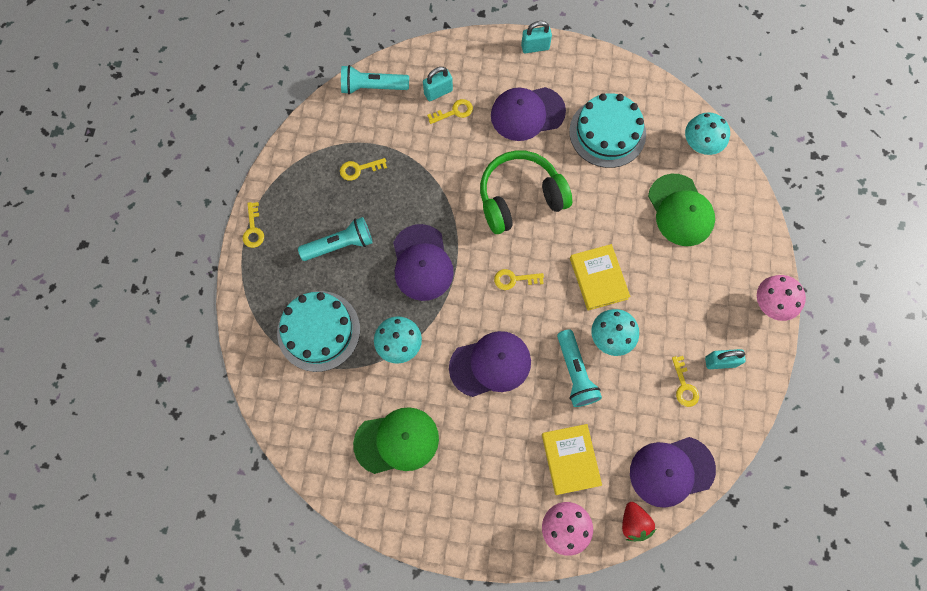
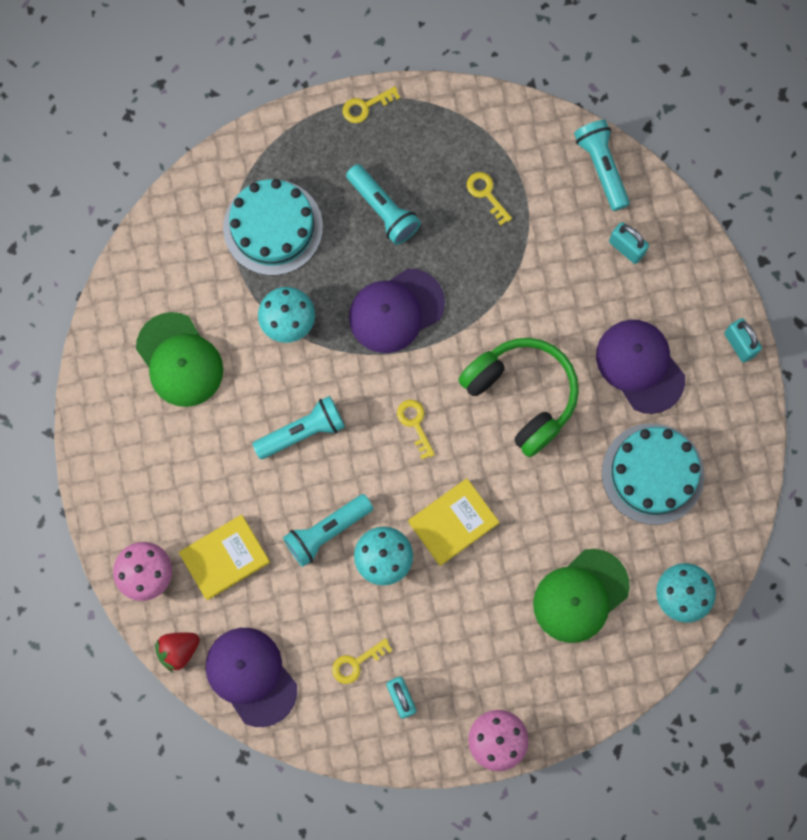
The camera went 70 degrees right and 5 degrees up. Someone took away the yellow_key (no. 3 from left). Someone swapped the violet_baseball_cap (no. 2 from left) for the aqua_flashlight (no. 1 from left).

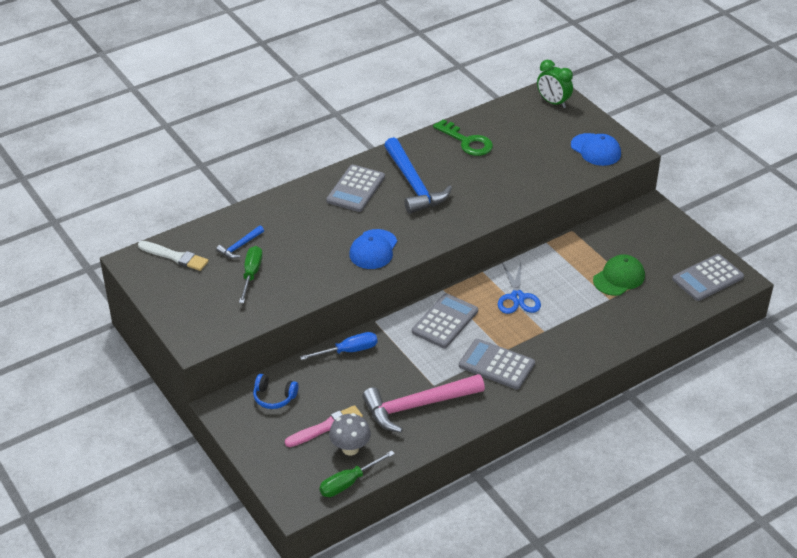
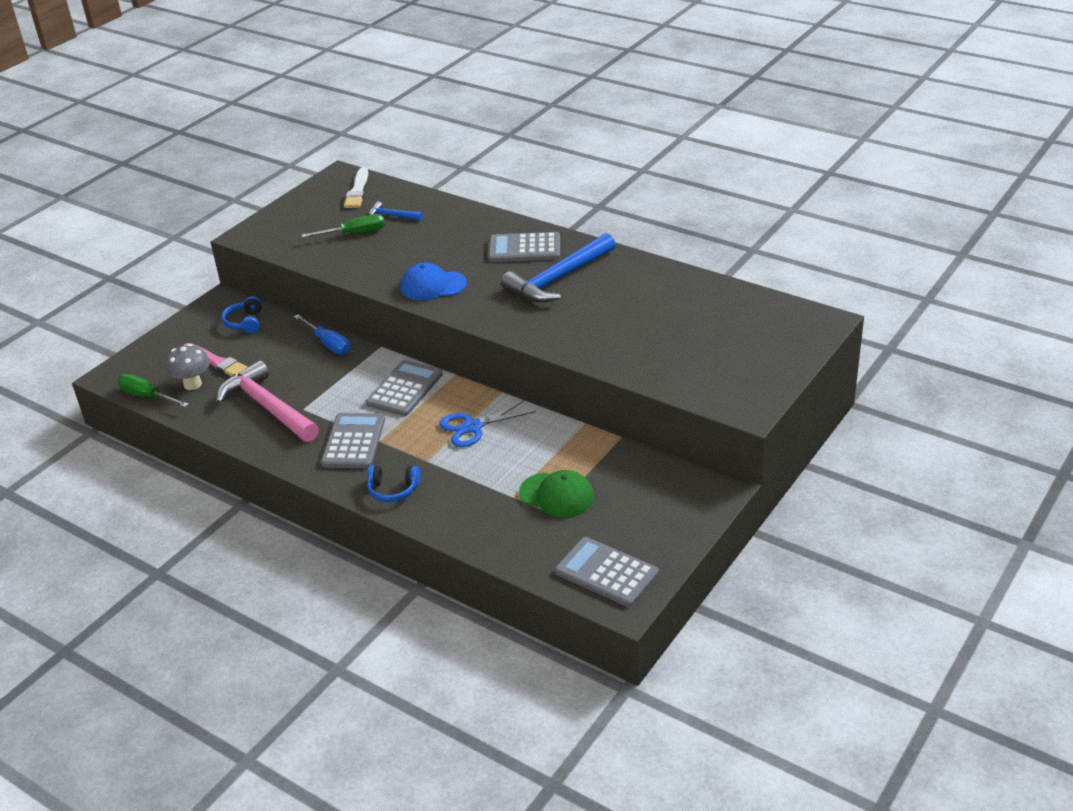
The camera went 70 degrees right and 5 degrees down. Someone rotated the gray_calculator (no. 2 from left) by 75 degrees counterclockwise. Someone took away the green_key. Someone took away the green_bedside_clock. Someone took away the blue_baseball_cap (no. 2 from left). Someone put down the blue_headphones (no. 2 from left).

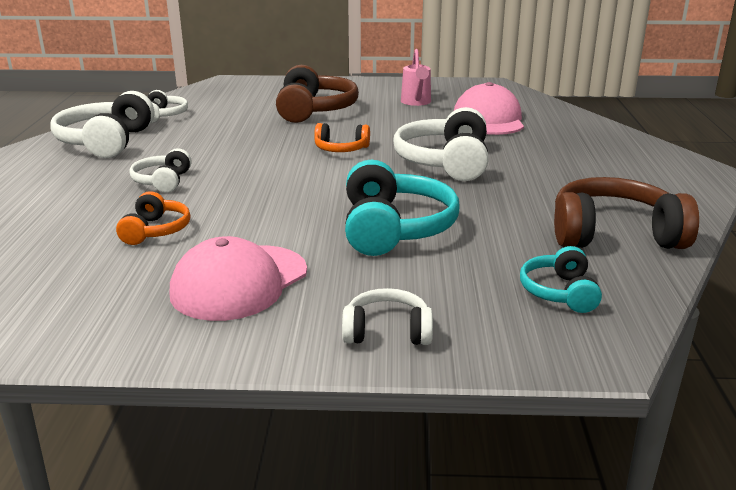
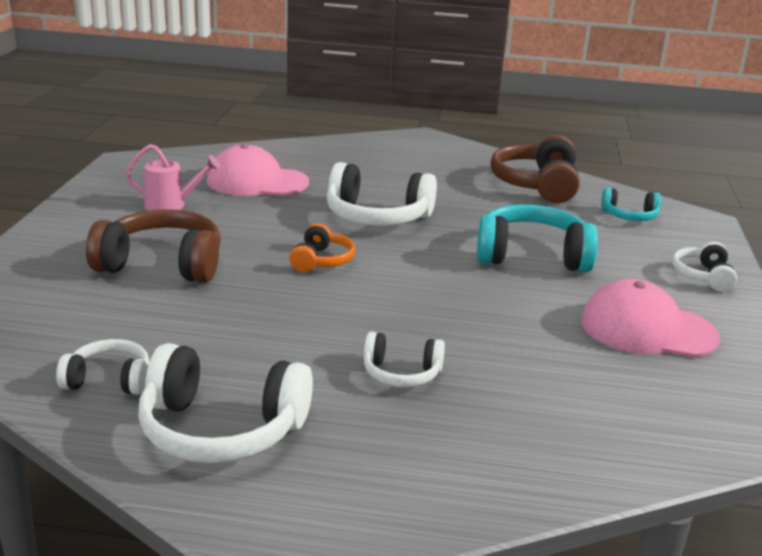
The camera went 85 degrees left and 0 degrees up. Someone took away the orange-coloured_headphones (no. 1 from left). Someone rotated the pink_baseball_cap (no. 1 from left in the first image) by 150 degrees clockwise.

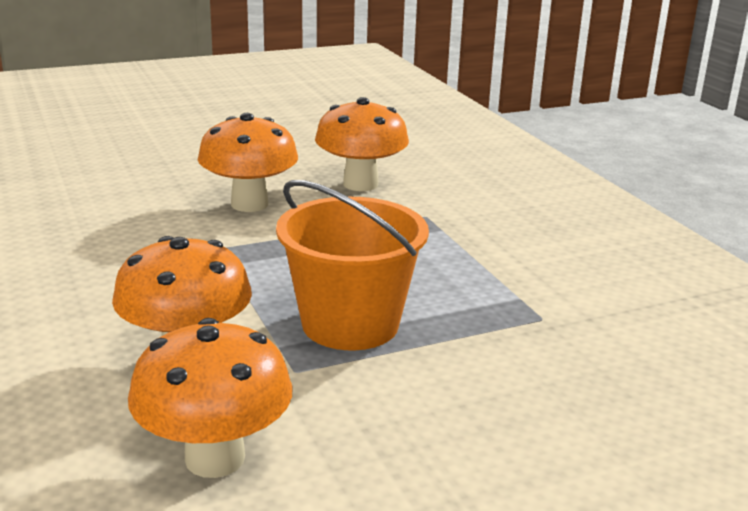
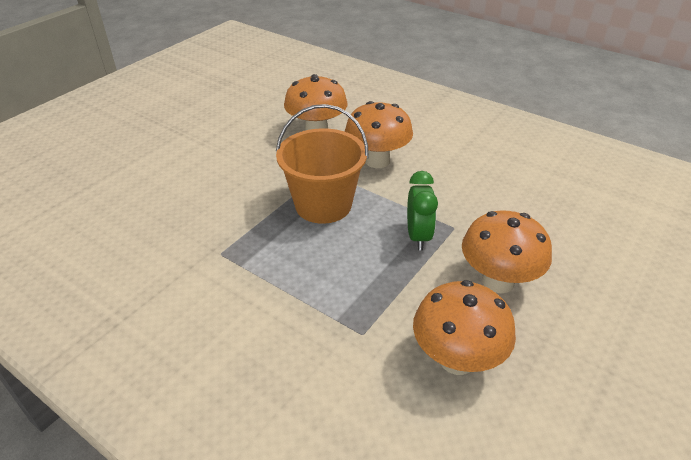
The camera went 150 degrees right and 15 degrees up. Someone put down the green_bedside_clock.

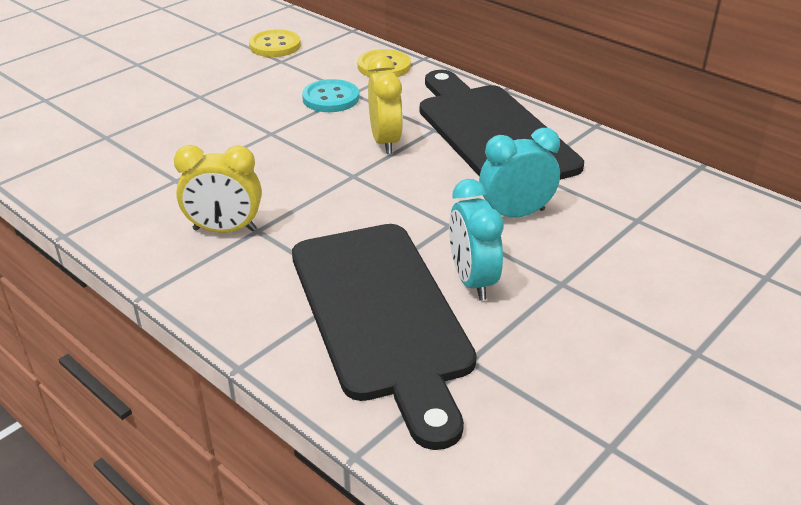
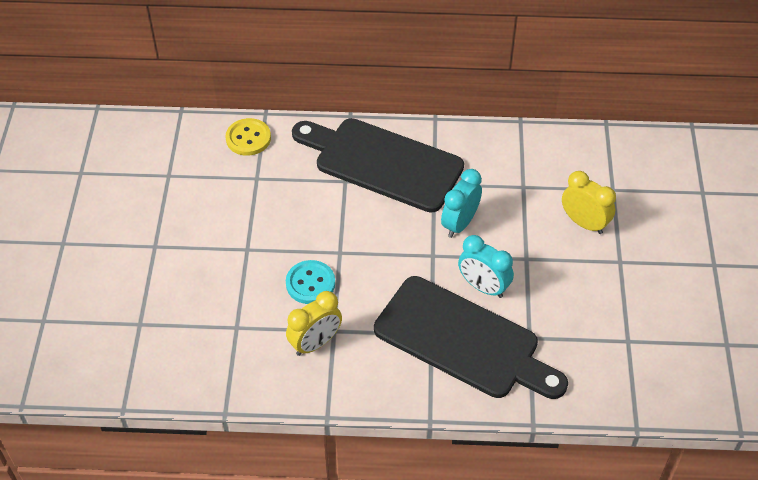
The camera went 40 degrees left and 15 degrees up. Someone took away the yellow_button (no. 1 from left). Someone carried the aqua_button. Someone carried the yellow_bedside_clock (no. 2 from left).

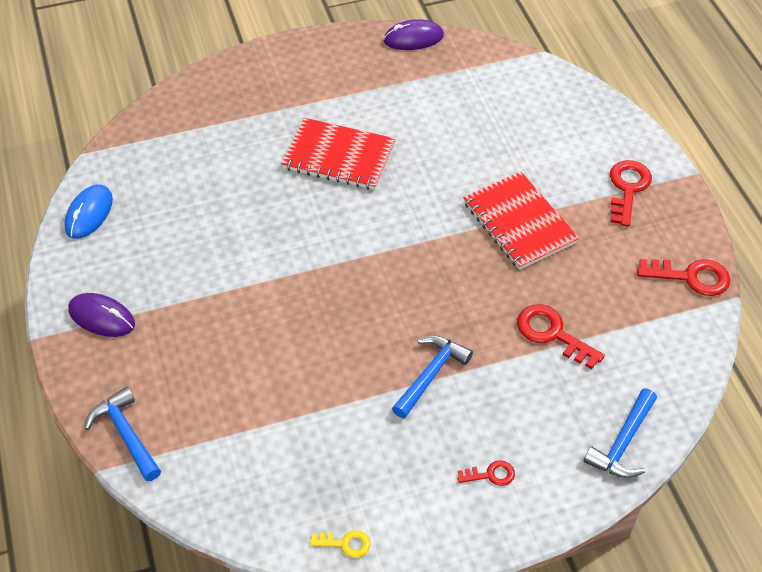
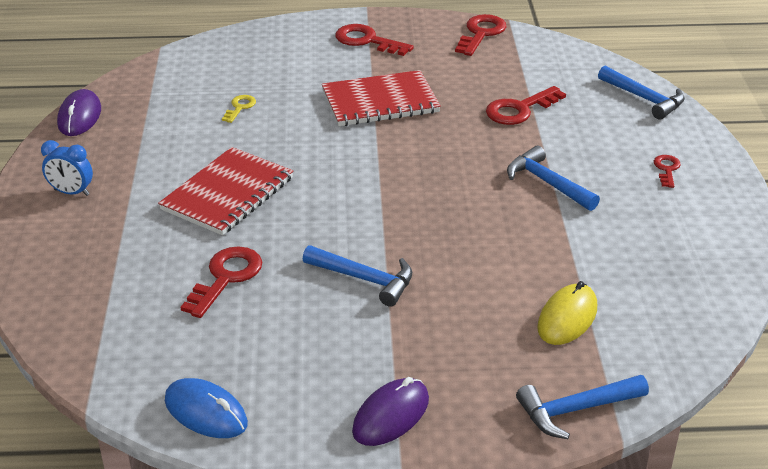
The camera went 75 degrees left and 15 degrees down. Someone carried the yellow_key. Someone put down the blue_bedside_clock. Someone put down the crimson_key (no. 1 from left). Someone put down the blue_claw_hammer (no. 1 from left). Someone put down the yellow_PC_mouse.

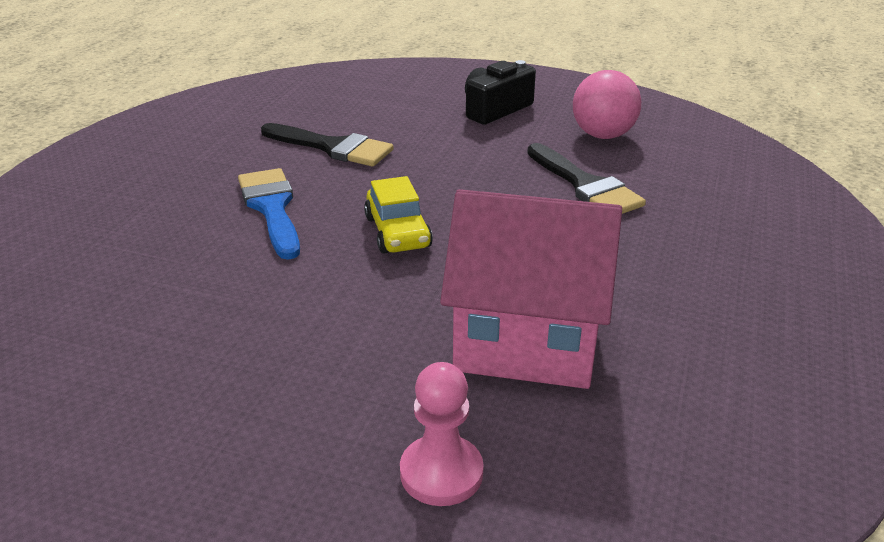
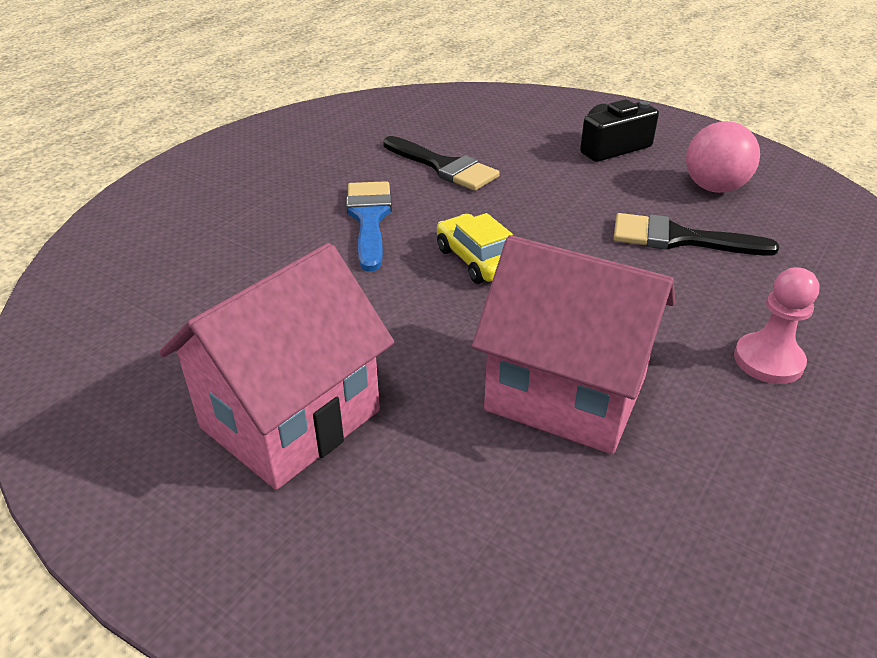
The camera went 15 degrees right and 5 degrees up. Someone rotated the yellow_car by 150 degrees clockwise. Someone carried the pink_chess_pawn. Someone rotated the black_paint_brush (no. 2 from left) by 120 degrees clockwise. Someone put down the pink_cottage (no. 1 from left).

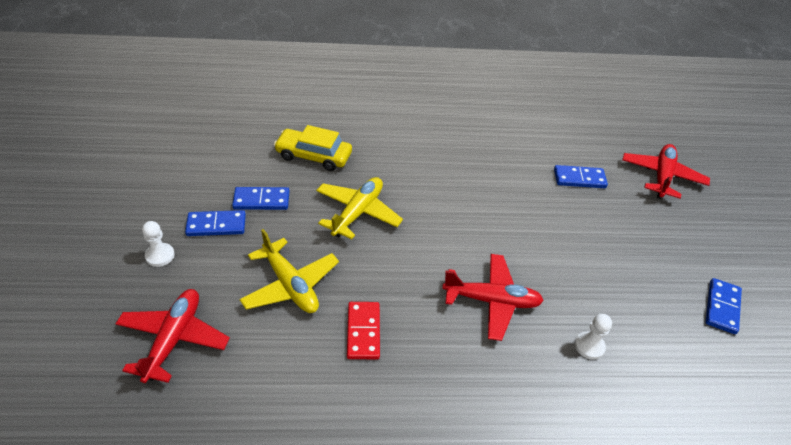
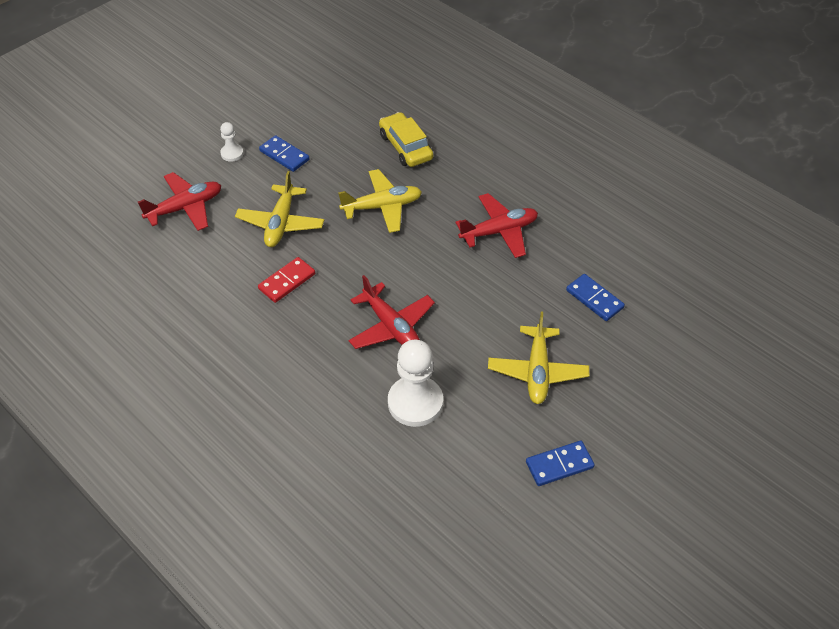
The camera went 50 degrees right and 5 degrees up. Someone took away the blue_domino_tile (no. 2 from left). Someone scaled the pure_white_chess_pawn (no. 2 from left) by 2.00. Someone carried the crimson_aeroplane (no. 3 from left). Someone put down the yellow_aeroplane (no. 3 from left).

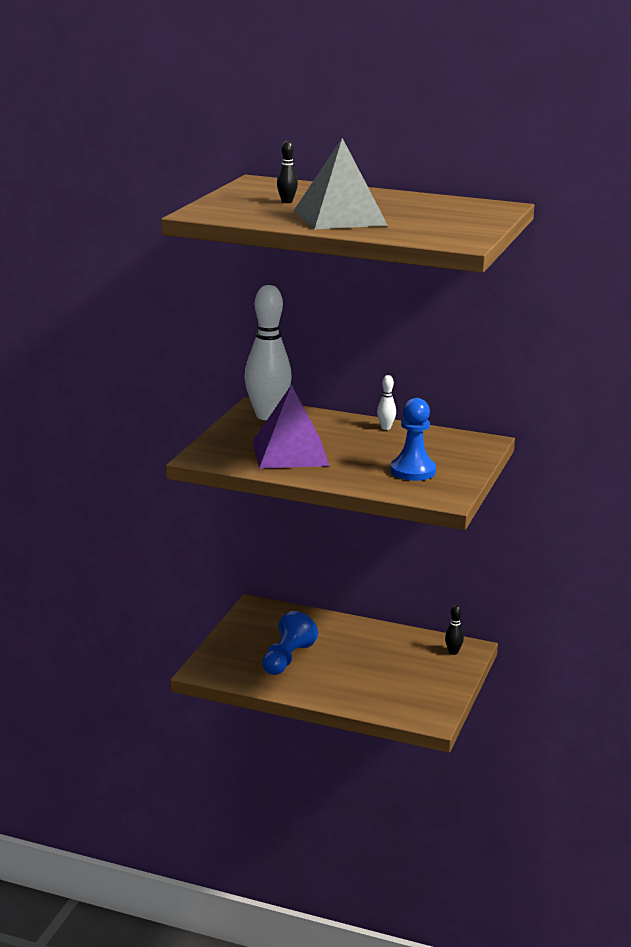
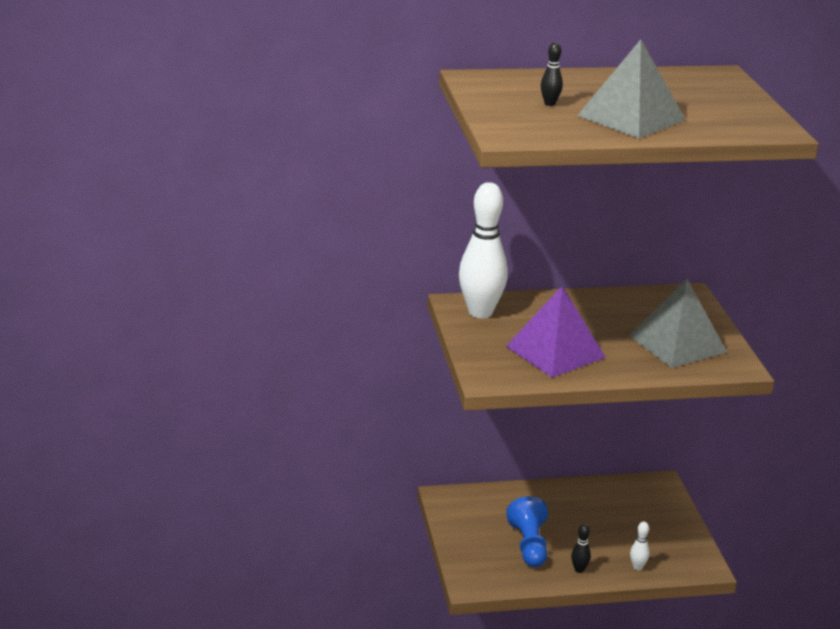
The camera went 30 degrees left and 5 degrees up. Someone carried the pure_white_tenpin (no. 2 from left). Someone swapped the blue_chess_pawn (no. 2 from left) for the gray_solid_pyramid (no. 2 from left). Someone carried the black_tenpin (no. 2 from left).

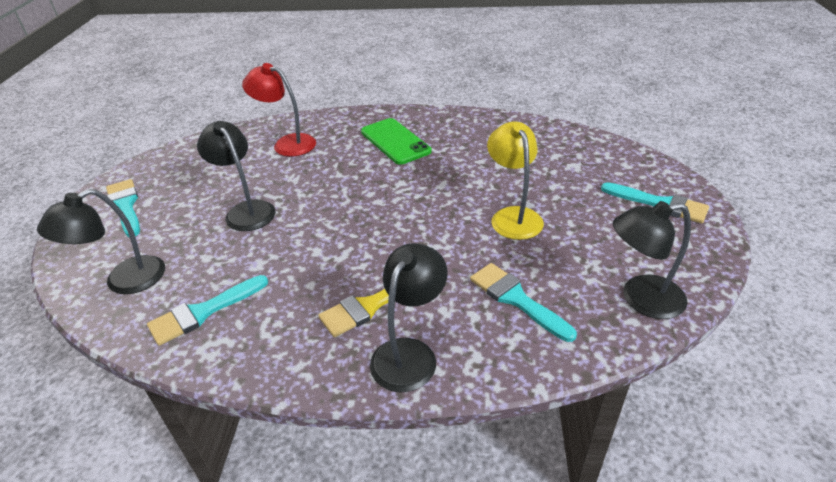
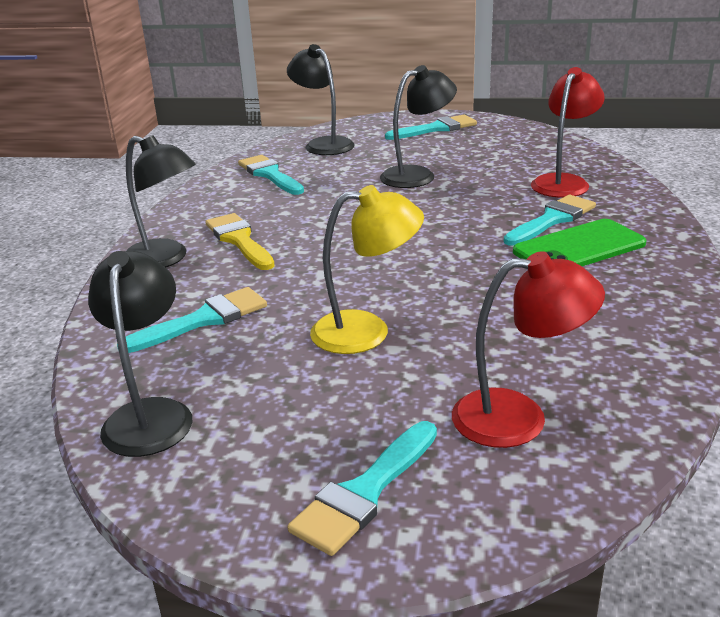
The camera went 95 degrees right and 10 degrees down. Someone put down the crimson_lamp (no. 1 from left). Someone put down the aqua_paint_brush (no. 5 from left).

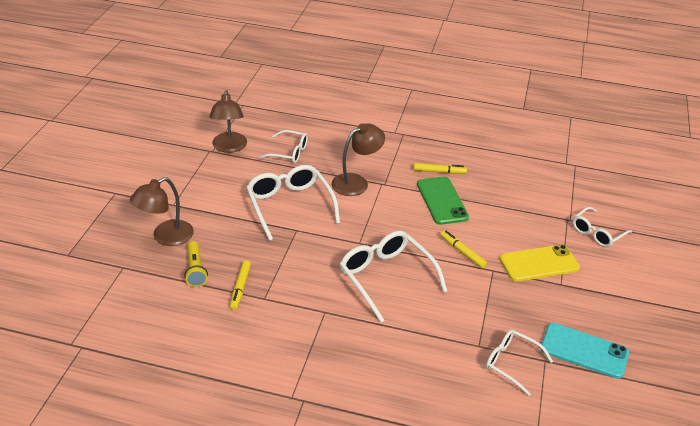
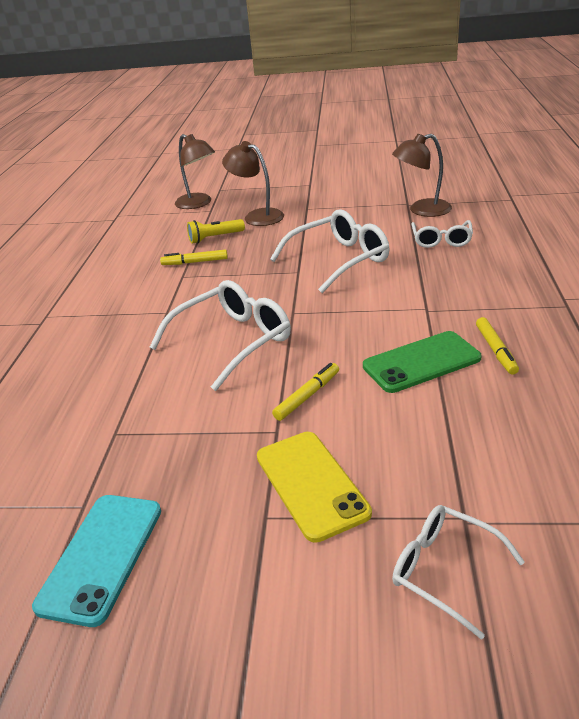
The camera went 85 degrees right and 5 degrees down. Someone carried the brown_lamp (no. 3 from left in the first image). Someone took away the pure_white_glasses (no. 4 from left).

